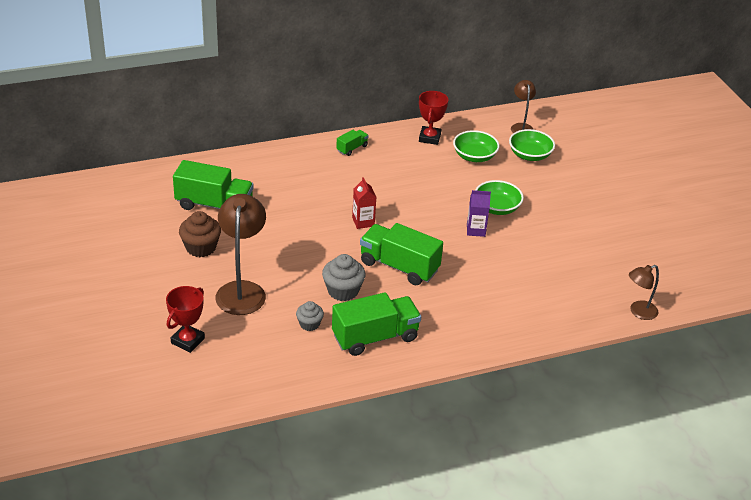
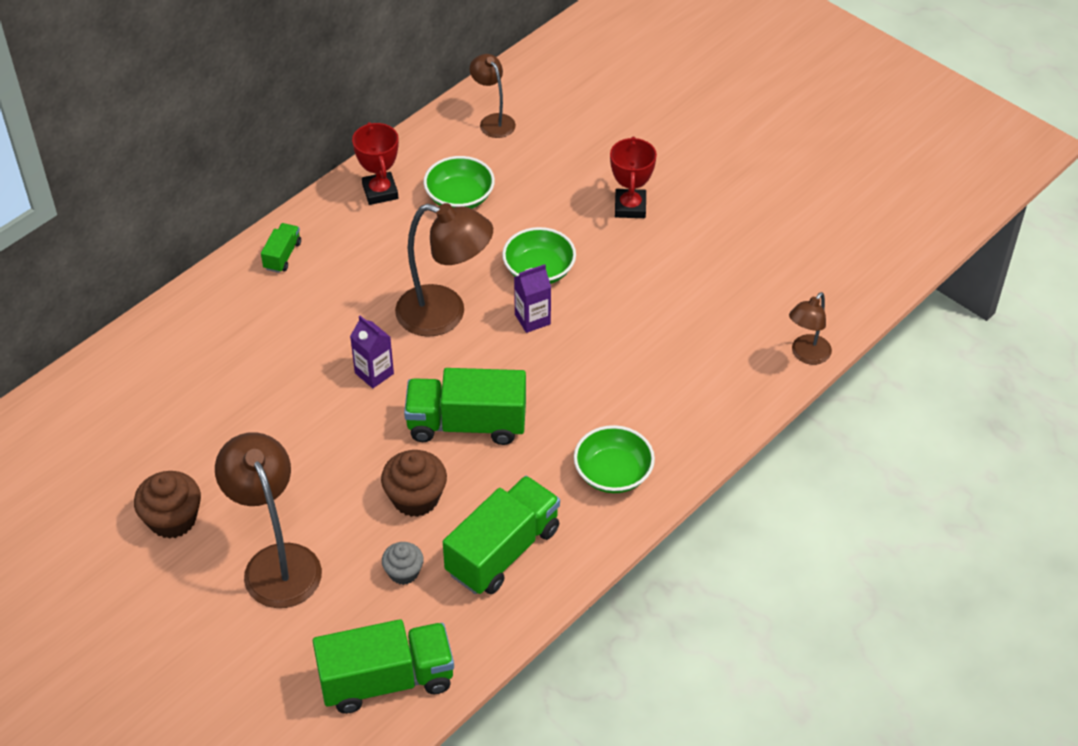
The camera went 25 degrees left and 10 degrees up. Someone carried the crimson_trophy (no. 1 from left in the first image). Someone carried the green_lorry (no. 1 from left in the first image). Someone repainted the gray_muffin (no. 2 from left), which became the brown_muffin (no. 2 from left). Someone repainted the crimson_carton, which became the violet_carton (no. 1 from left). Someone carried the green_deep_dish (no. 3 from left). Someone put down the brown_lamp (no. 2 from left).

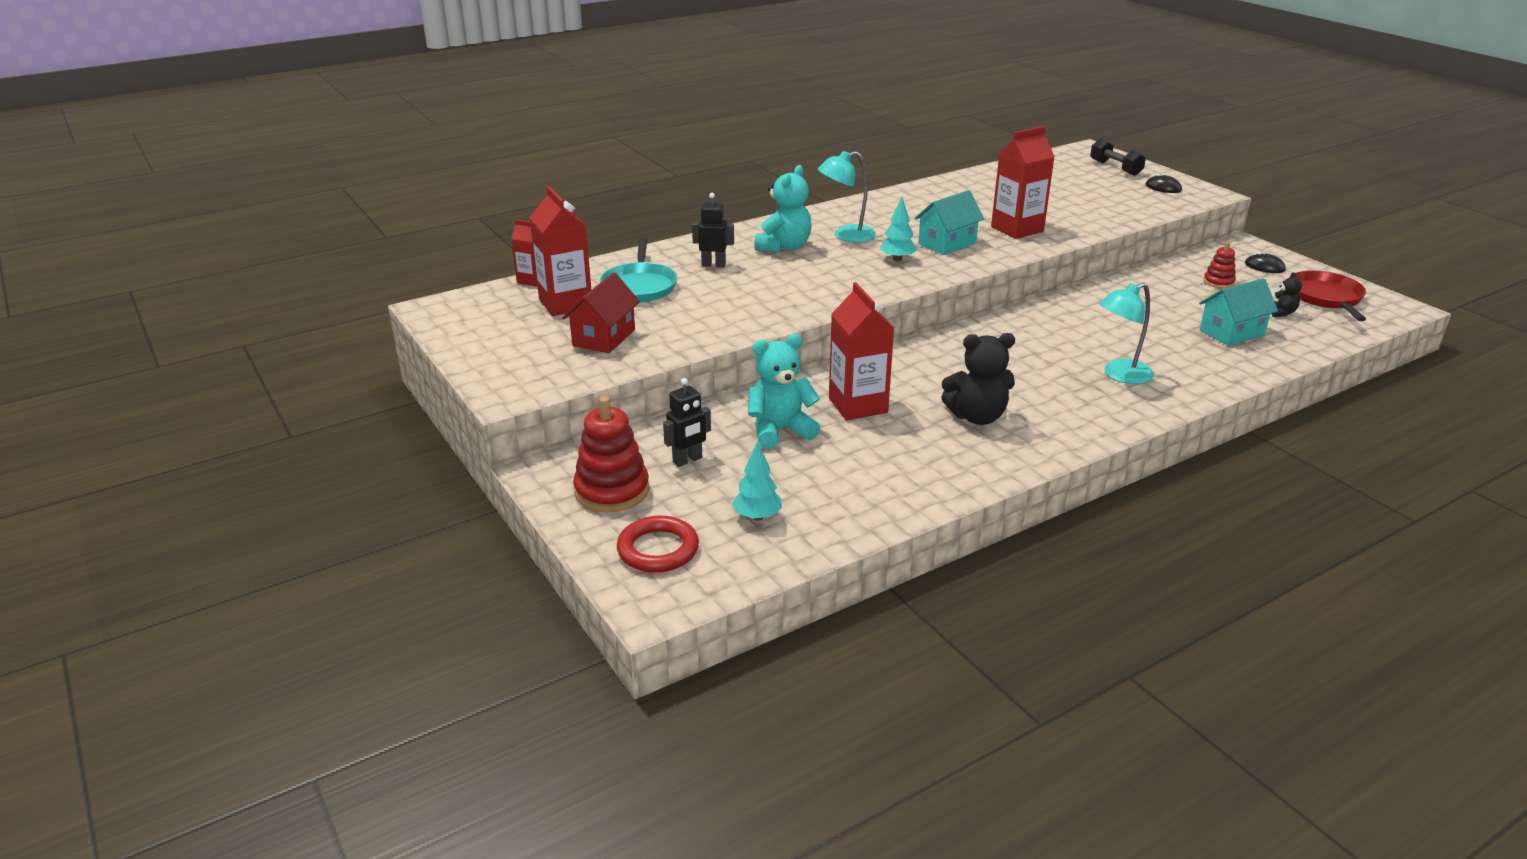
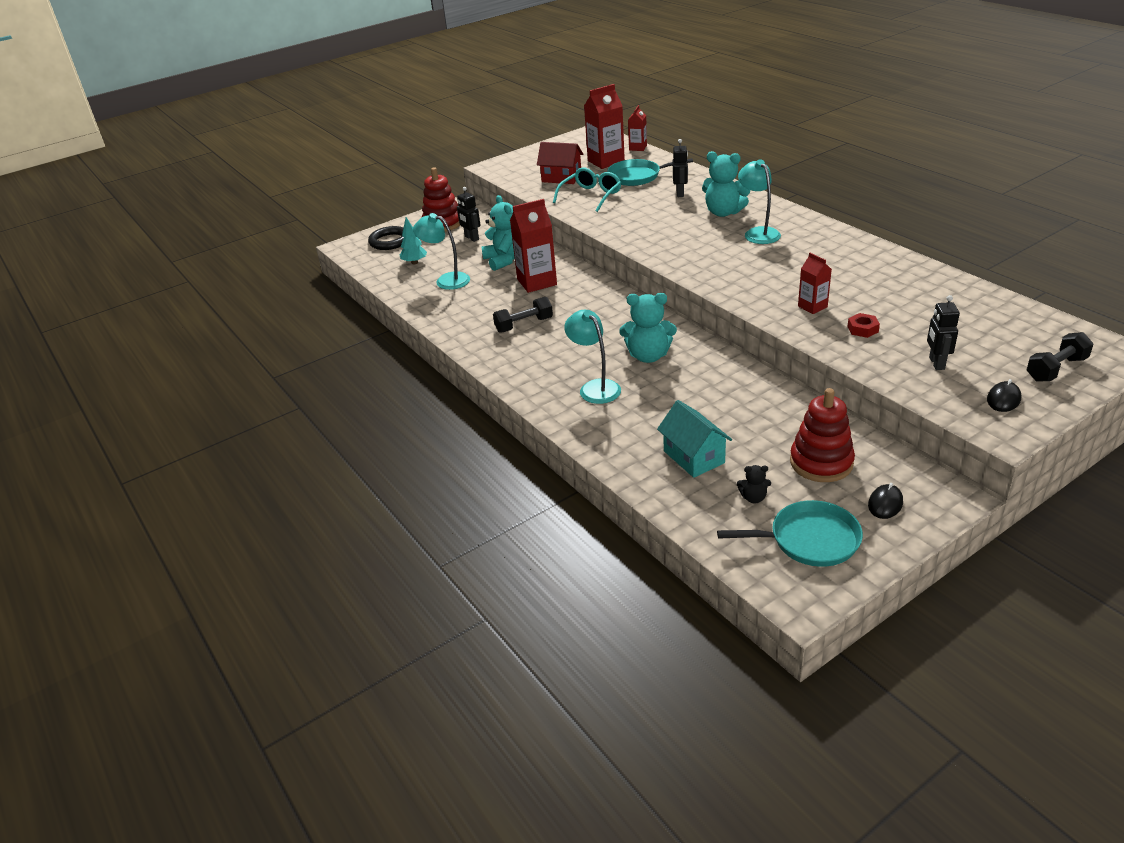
The camera went 90 degrees right and 5 degrees up. Someone repainted the crimson_torus, which became the black_torus. Someone took away the aqua_toy_tree (no. 2 from left). Someone took away the aqua_cottage (no. 1 from left). Someone swapped the black_teddy_bear (no. 1 from left) for the black_free_weight (no. 1 from left). Someone scaled the crimson_carton (no. 4 from left) by 0.56. Someone scaled the crimson_ring_stacker (no. 2 from left) by 1.84. Someone repainted the crimson_pan, which became the aqua_pan (no. 2 from left). Someone put down the aqua_lamp (no. 1 from left). Someone put down the aqua_glasses. Someone put down the aqua_teddy_bear (no. 2 from left). Someone put down the crimson_nut. Someone put down the black_toy_robot (no. 3 from left).

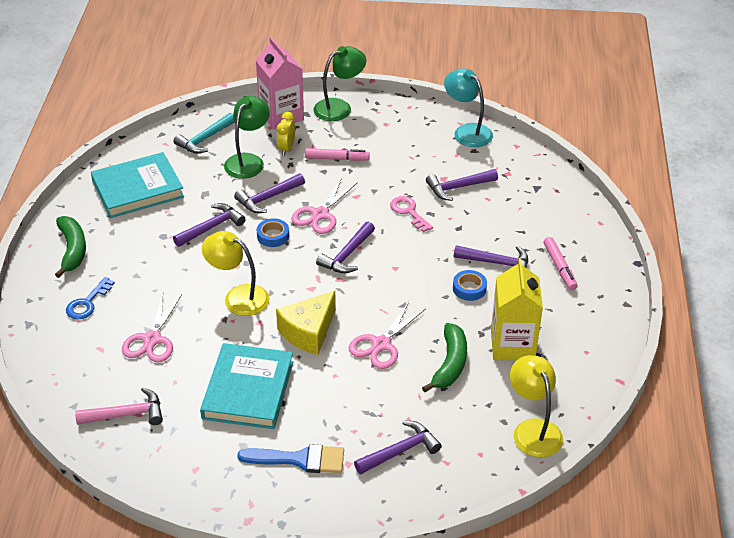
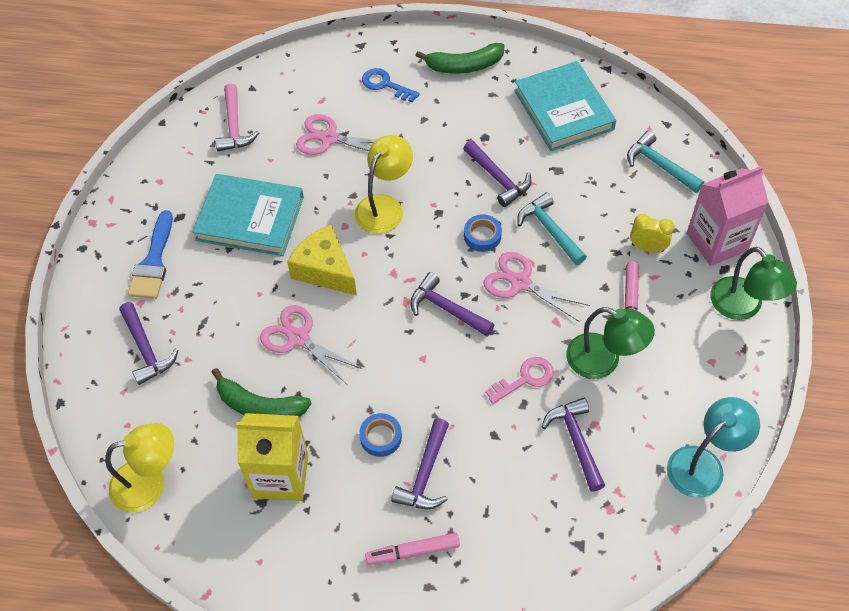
The camera went 95 degrees right and 15 degrees up. Someone carried the green_lamp (no. 1 from left). Someone repainted the violet_claw_hammer (no. 2 from left), which became the aqua_claw_hammer (no. 1 from left).

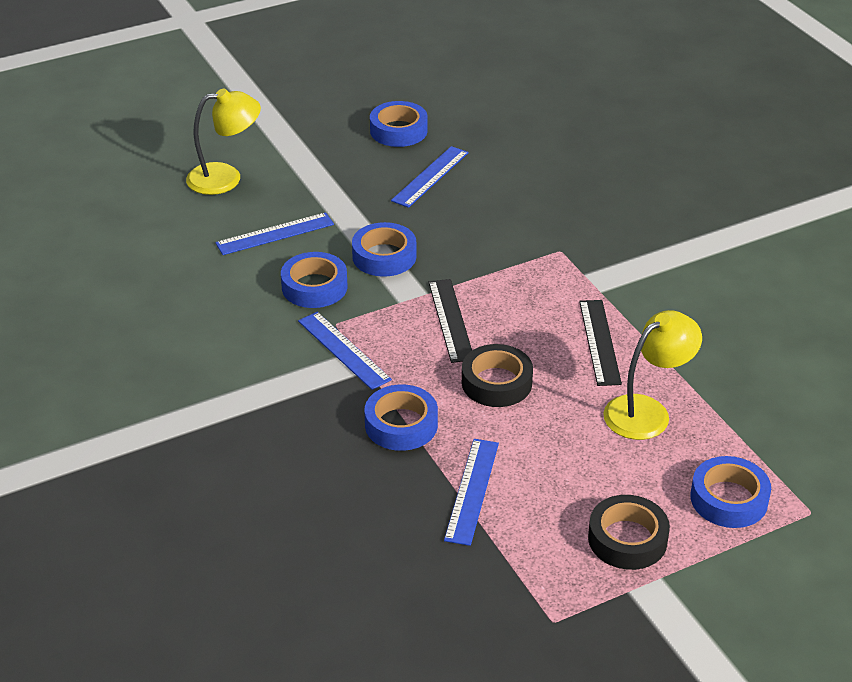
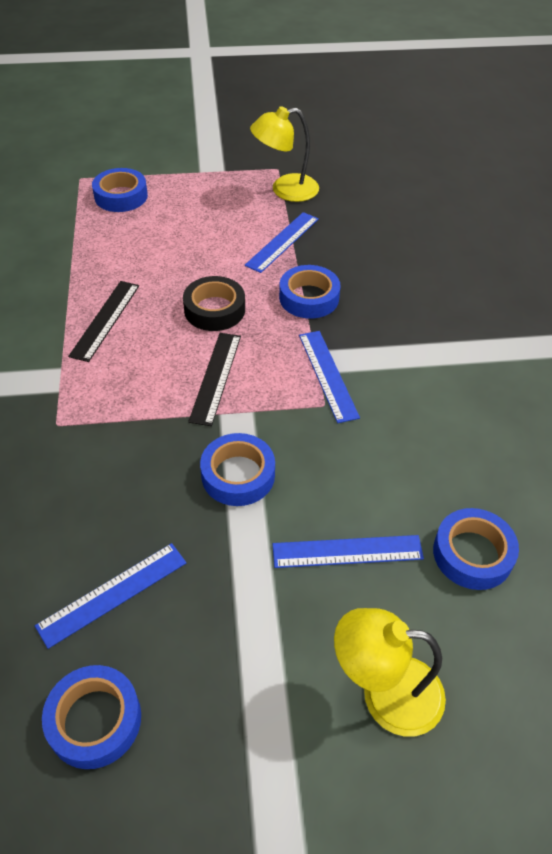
The camera went 160 degrees left and 10 degrees up. Someone carried the blue_tape (no. 1 from left in the first image). Someone took away the black_tape (no. 2 from left). Someone carried the yellow_lamp (no. 2 from left in the first image).

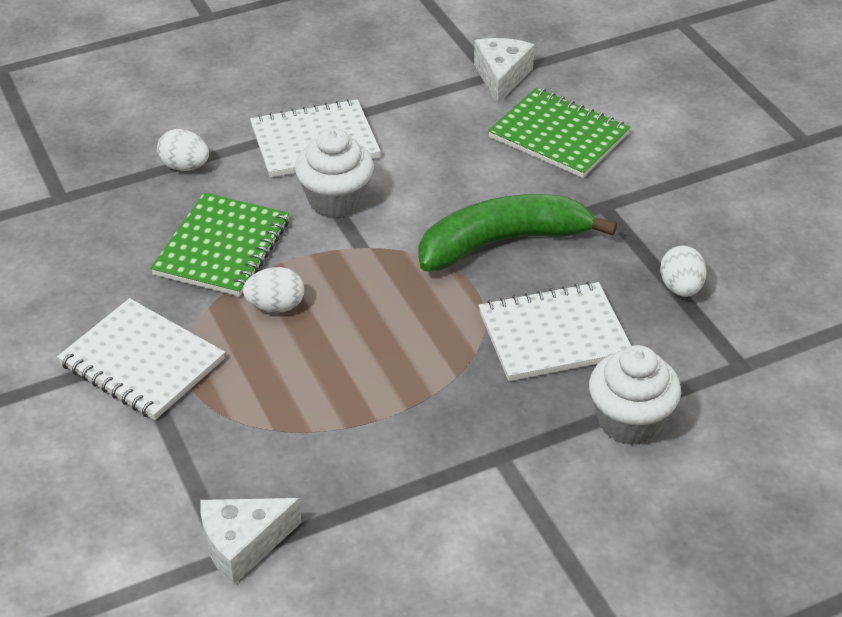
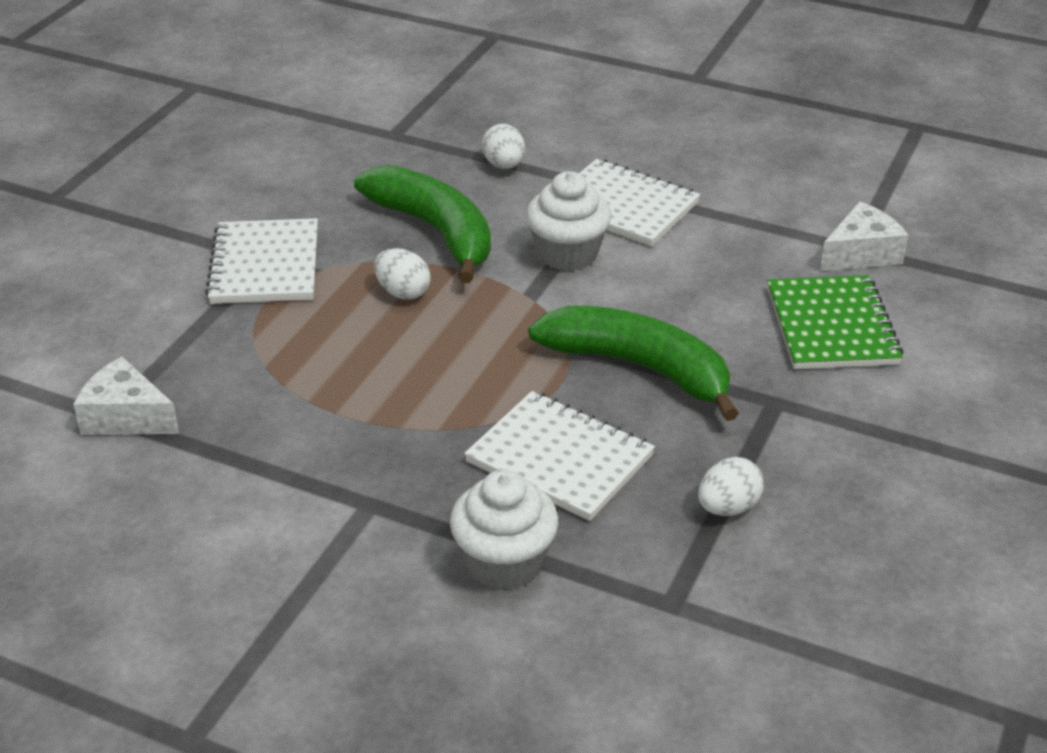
The camera went 50 degrees right and 5 degrees down. Someone swapped the green_notebook (no. 1 from left) for the green_toy_banana (no. 1 from left).

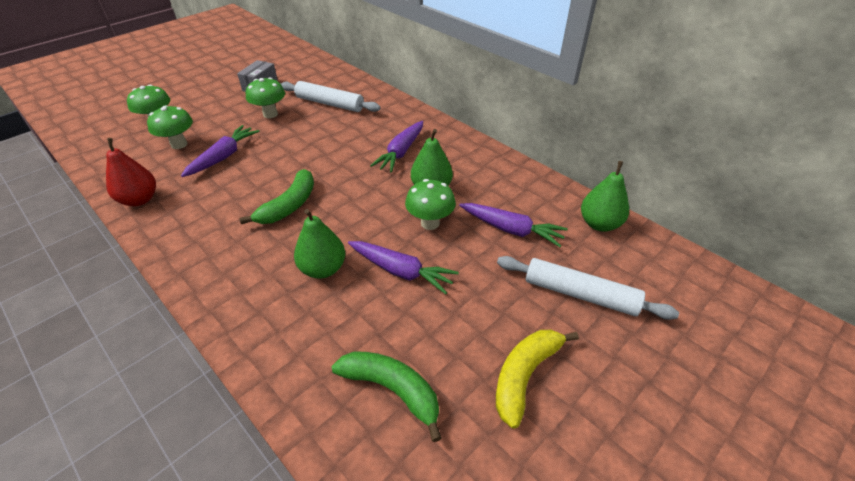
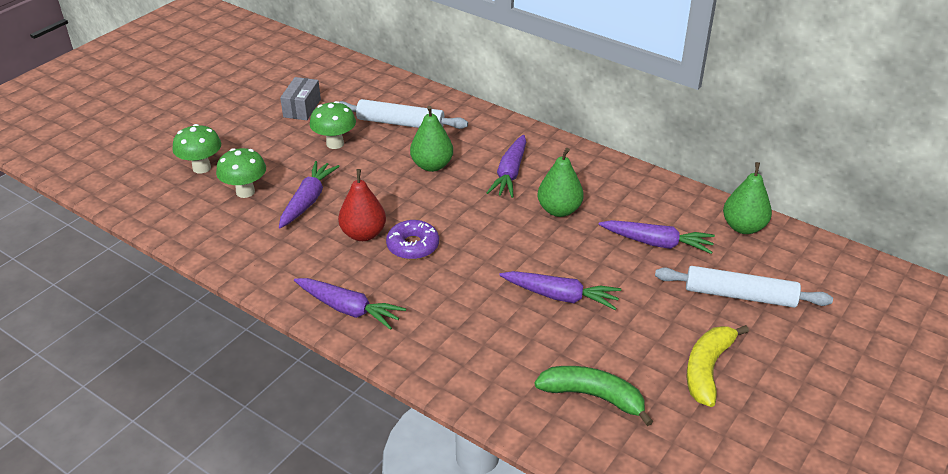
The camera went 10 degrees left and 5 degrees down. Someone carried the crimson_toy_pear. Someone swapped the green_toy_banana (no. 1 from left) for the violet_glazed_donut. Someone carried the green_toy_pear (no. 1 from left). Someone took away the green_mushroom (no. 4 from left). Someone put down the violet_toy_carrot (no. 2 from left).

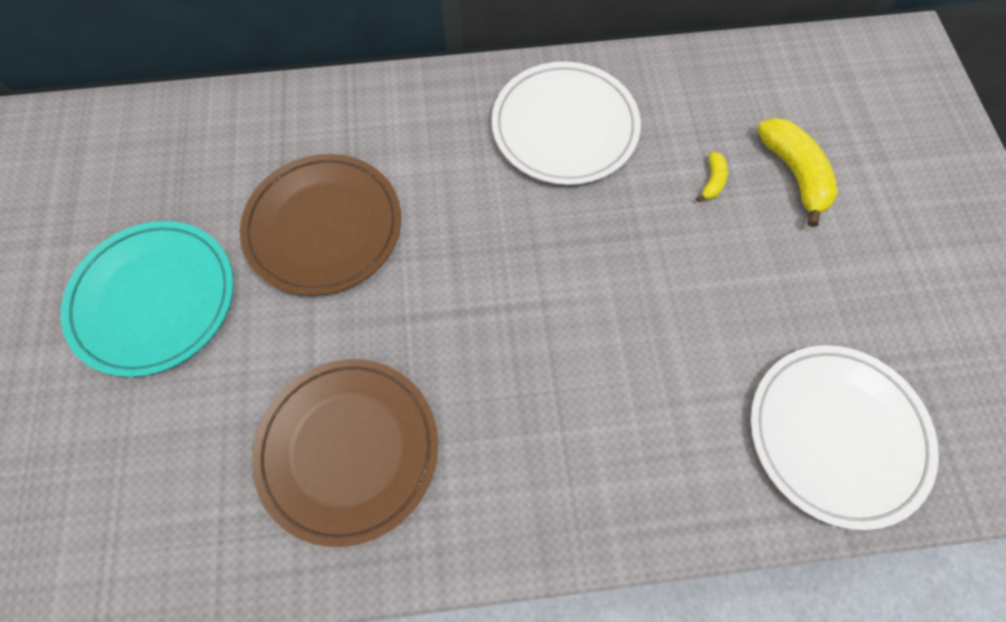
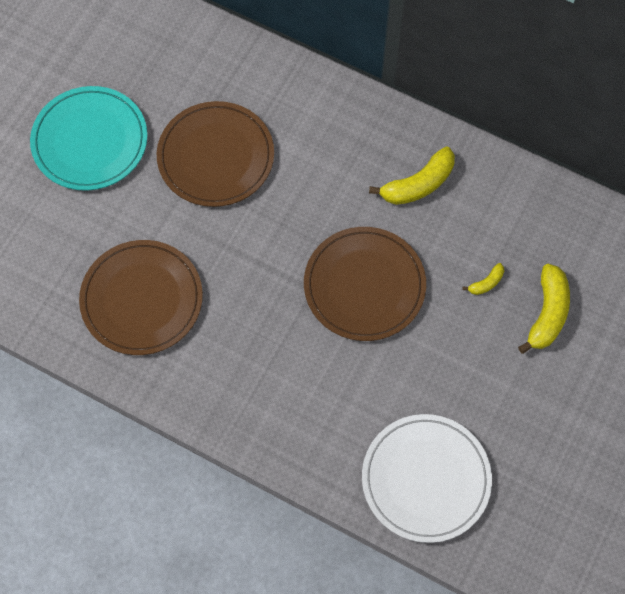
The camera went 35 degrees right and 0 degrees up. Someone swapped the pure_white_plate (no. 1 from left) for the yellow_toy_banana (no. 1 from left). Someone put down the brown_plate (no. 3 from left).

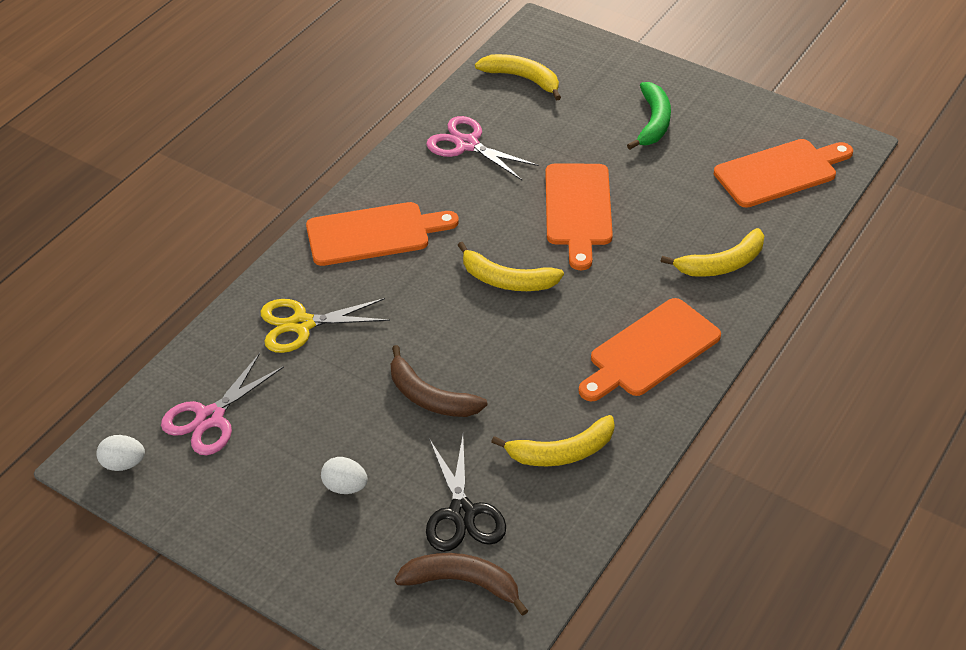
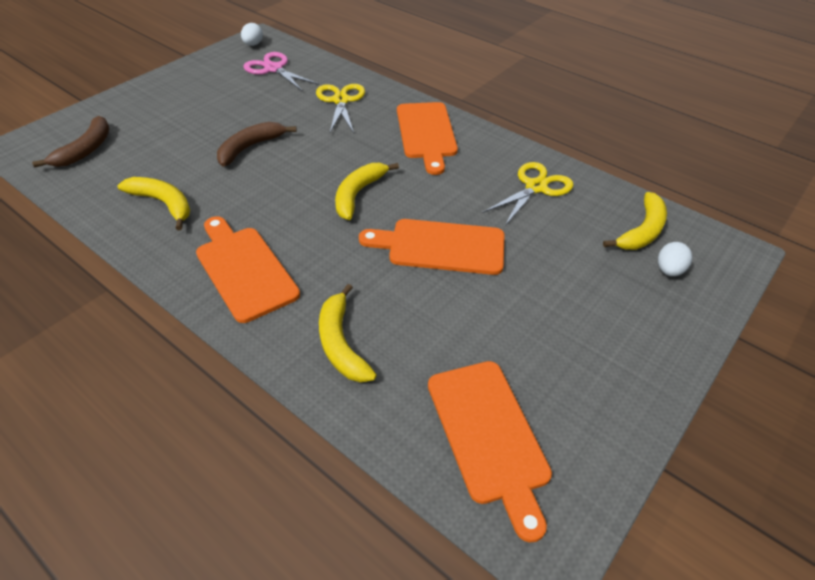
The camera went 95 degrees right and 0 degrees up. Someone carried the pure_white_egg (no. 2 from left). Someone repainted the pink_pair_of_scissors (no. 2 from left), which became the yellow_pair_of_scissors (no. 2 from left). Someone took away the black_pair_of_scissors. Someone rotated the yellow_toy_banana (no. 3 from left in the first image) by 135 degrees clockwise. Someone took away the green_toy_banana.

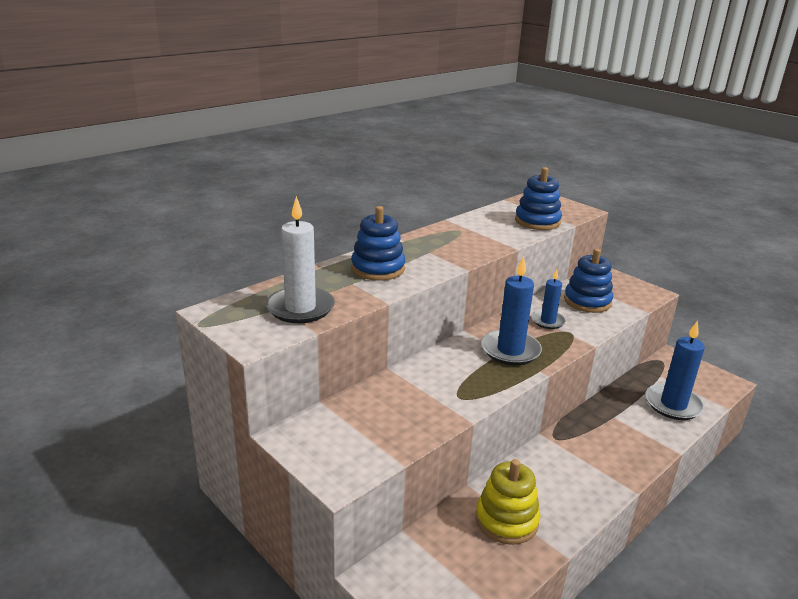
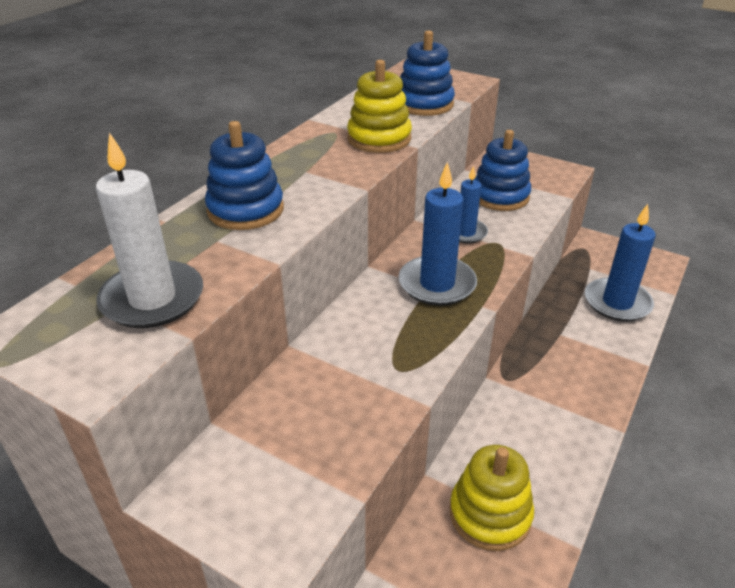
The camera went 15 degrees left and 10 degrees up. Someone put down the yellow_ring_stacker (no. 1 from left).

